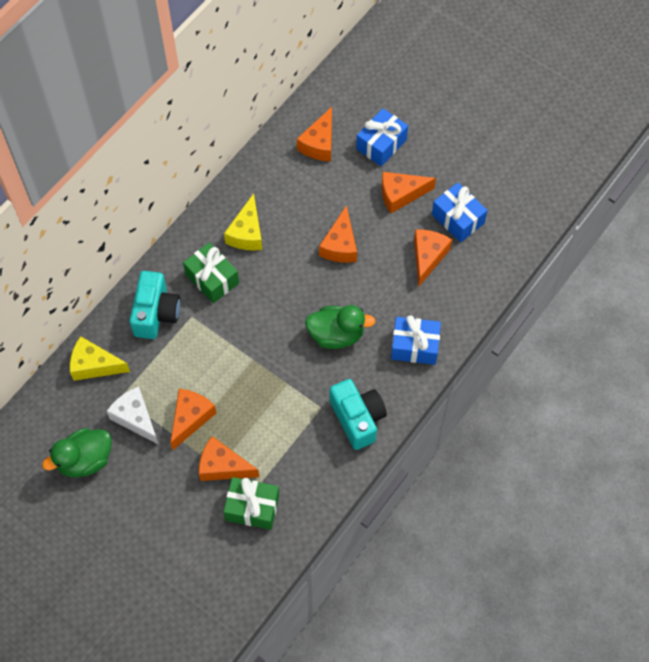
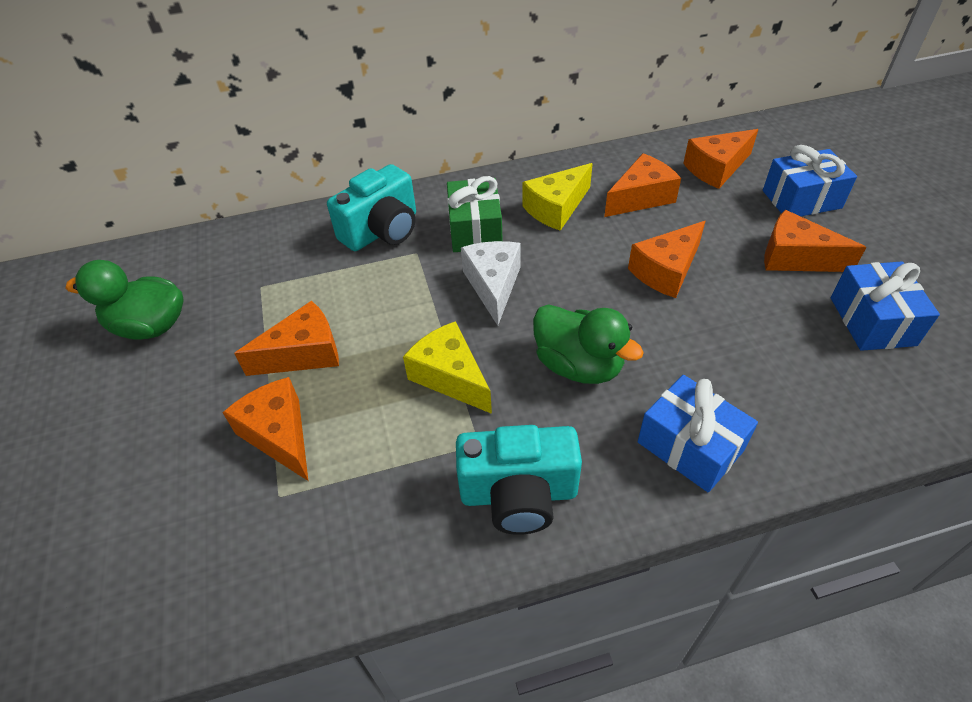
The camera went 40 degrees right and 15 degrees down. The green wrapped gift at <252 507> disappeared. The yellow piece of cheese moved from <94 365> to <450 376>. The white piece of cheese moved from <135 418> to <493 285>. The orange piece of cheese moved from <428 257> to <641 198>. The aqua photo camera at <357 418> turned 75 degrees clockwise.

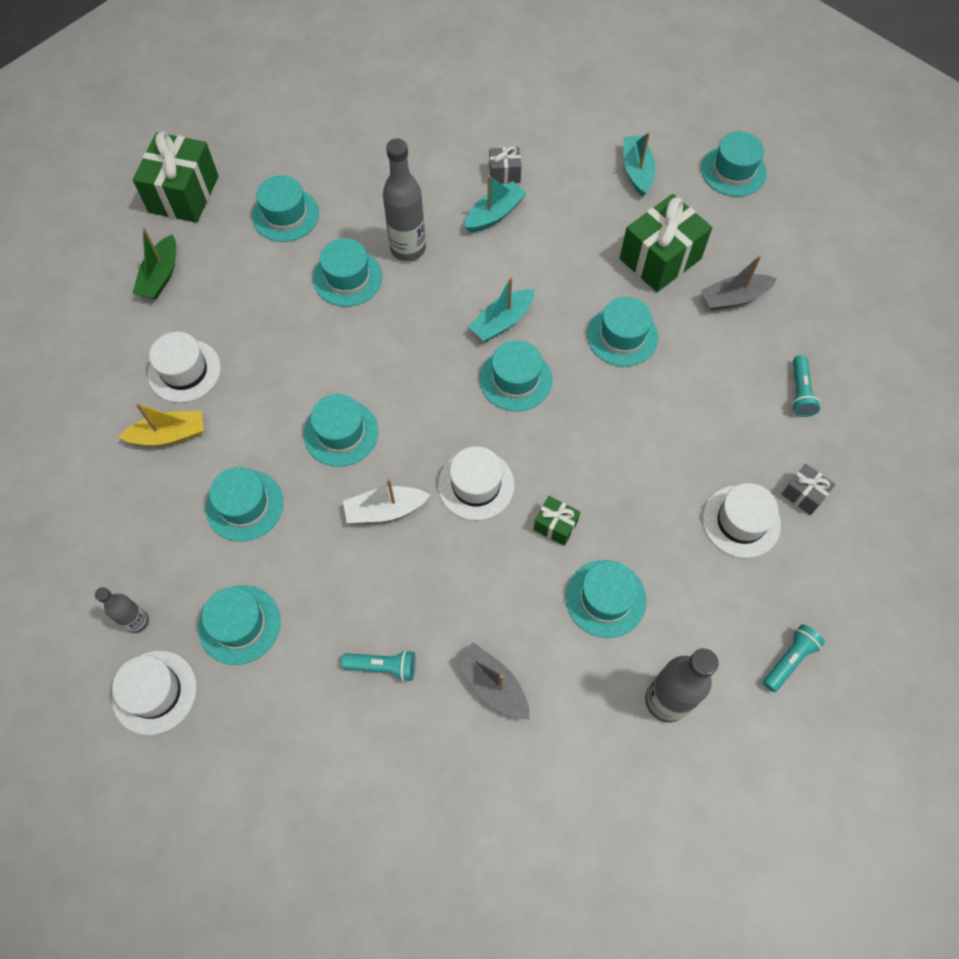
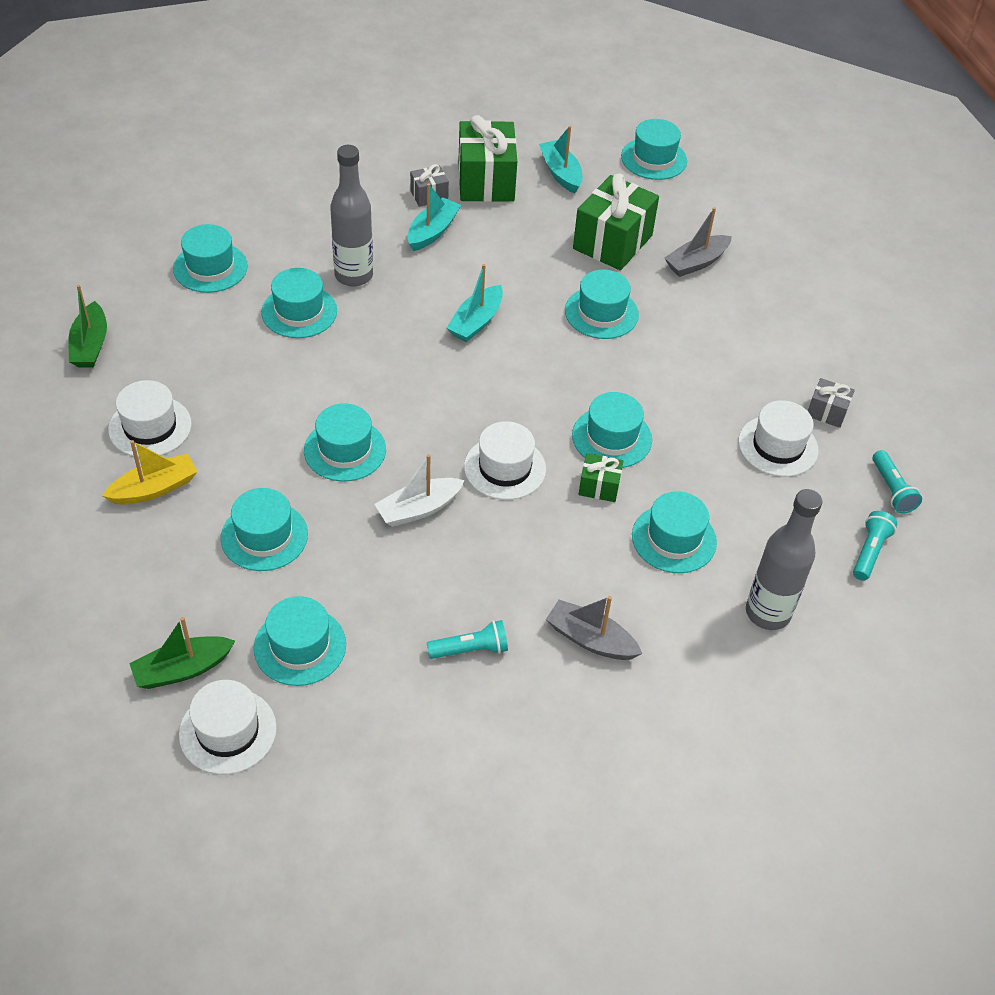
The camera went 20 degrees left and 15 degrees down. The green wrapped gift moved from <184 194> to <486 181>. The aqua tall hat moved from <515 379> to <611 437>. The aqua flashlight moved from <800 392> to <892 490>. The gray drink bottle at <137 621> was replaced by the green sailboat at <183 669>.

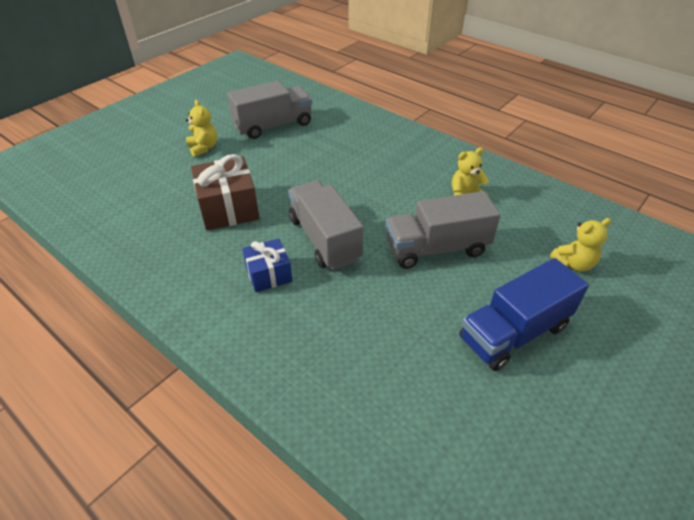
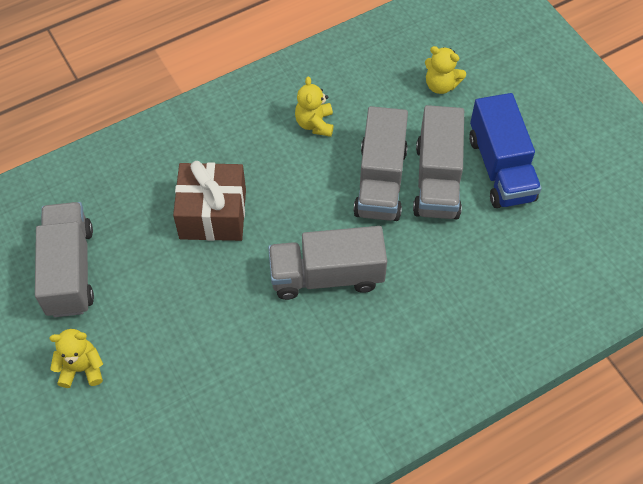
The camera went 70 degrees left and 15 degrees up. The cobalt wrapped gift at <269 274> disappeared. The gray toy truck at <437 180> appeared. The dark brown wrapped gift moved from <228 208> to <213 214>. The yellow stuffed bear at <573 263> turned 120 degrees clockwise.

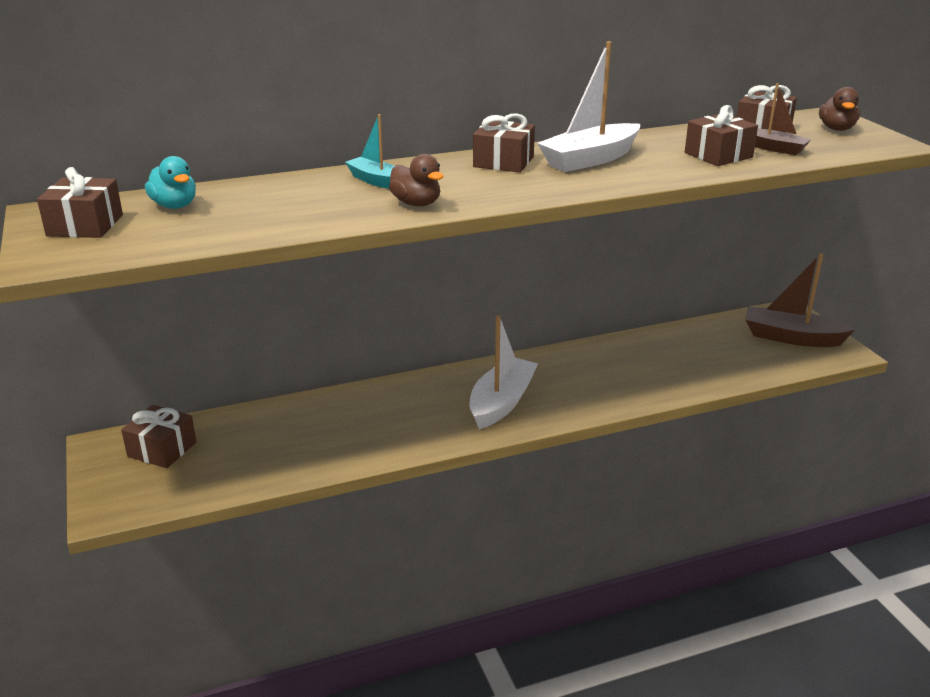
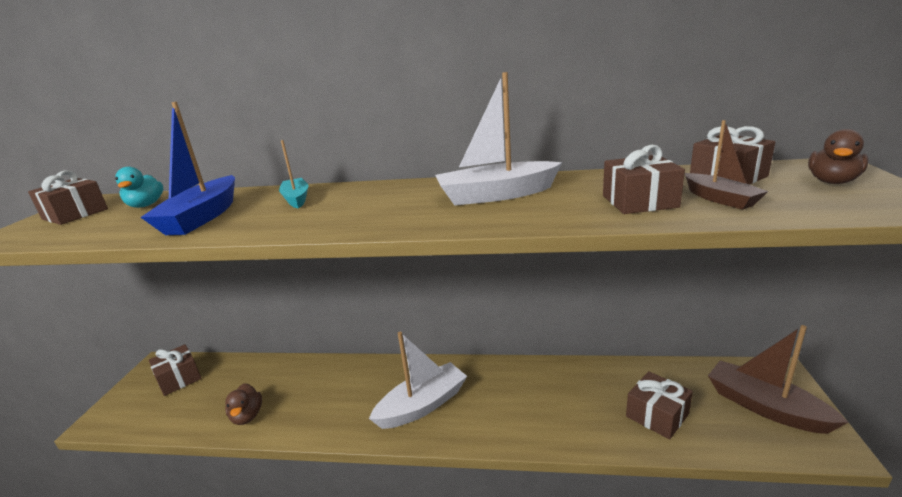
The camera went 30 degrees right and 5 degrees down. The cobalt sailboat at <203 217> appeared. The dark brown rubber duck moved from <416 203> to <247 416>. The dark brown wrapped gift moved from <503 162> to <657 415>.

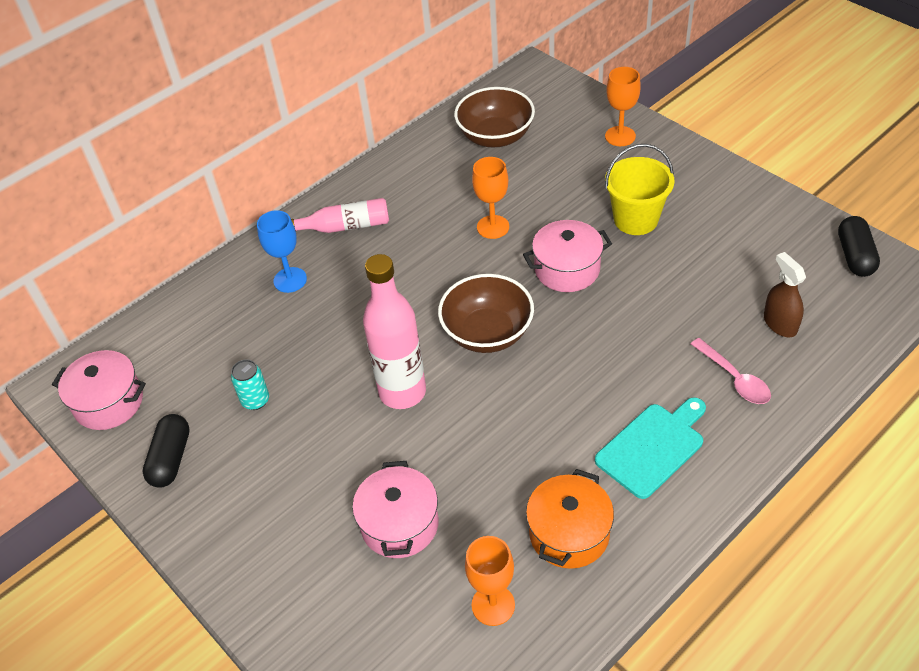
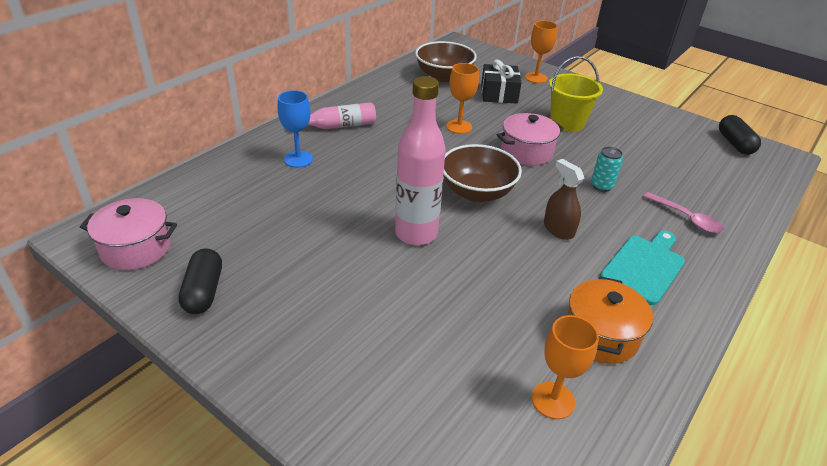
The camera went 15 degrees left and 10 degrees down. The pink cooking pot at <399 524> disappeared. The ebony wrapped gift at <499 94> appeared. The aqua can moved from <255 400> to <601 186>. The dark brown spray cleaner moved from <780 323> to <558 229>.

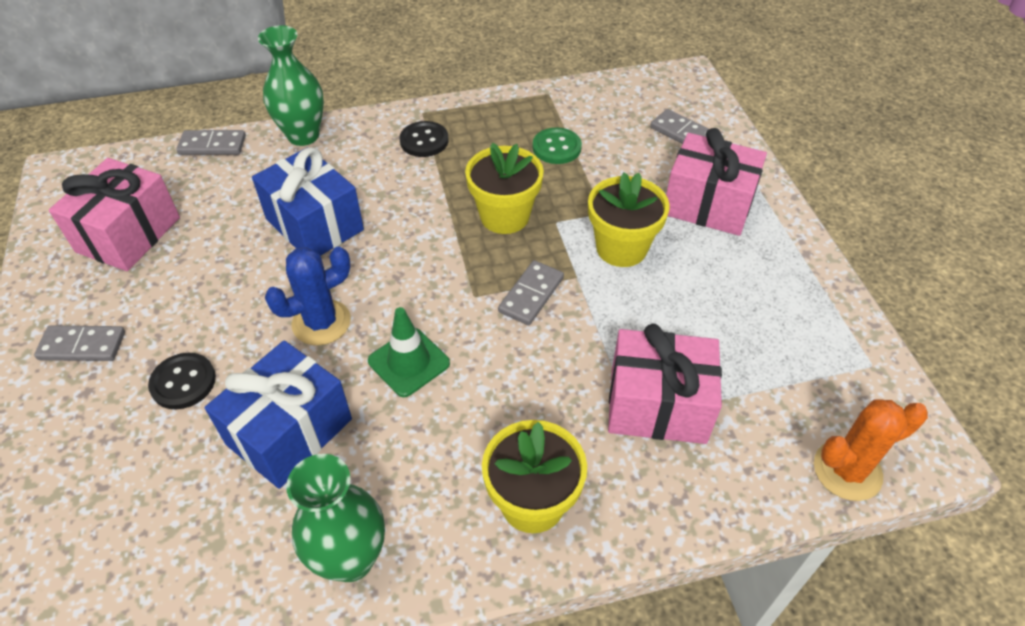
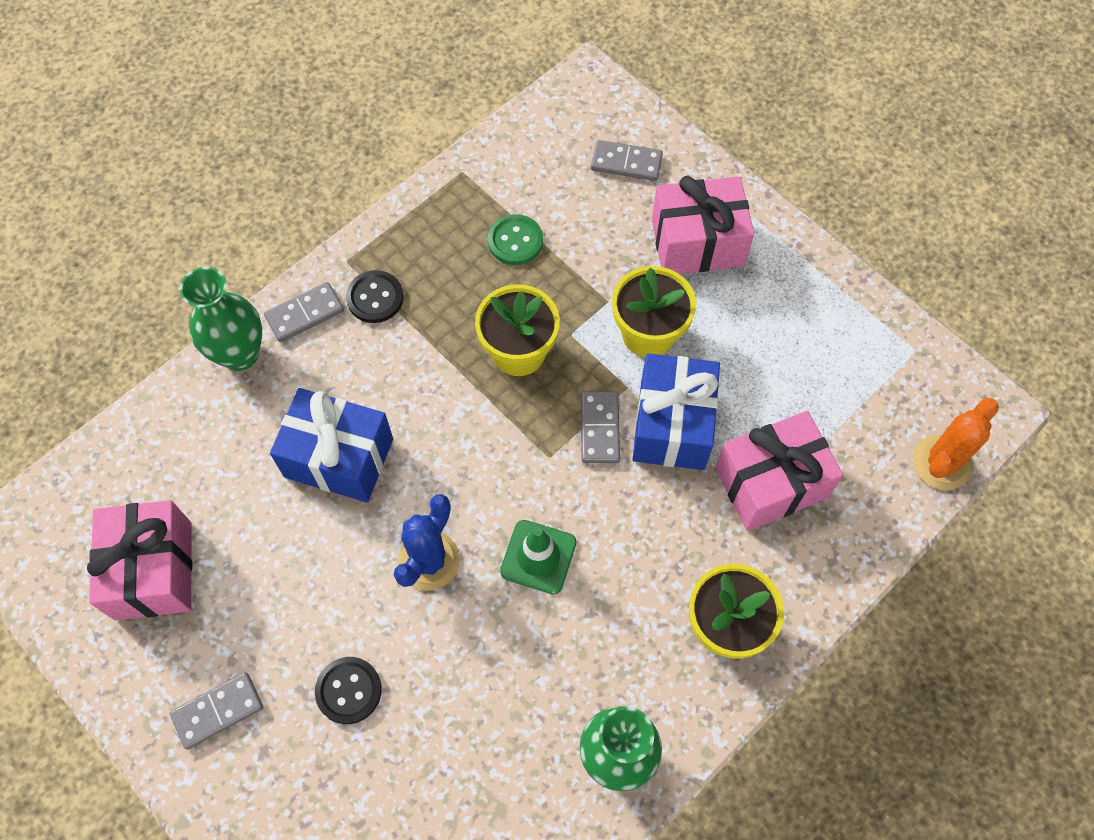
The camera went 30 degrees left and 15 degrees up. The gray domino moved from <212 145> to <305 314>. The cobalt wrapped gift moved from <289 431> to <672 425>.

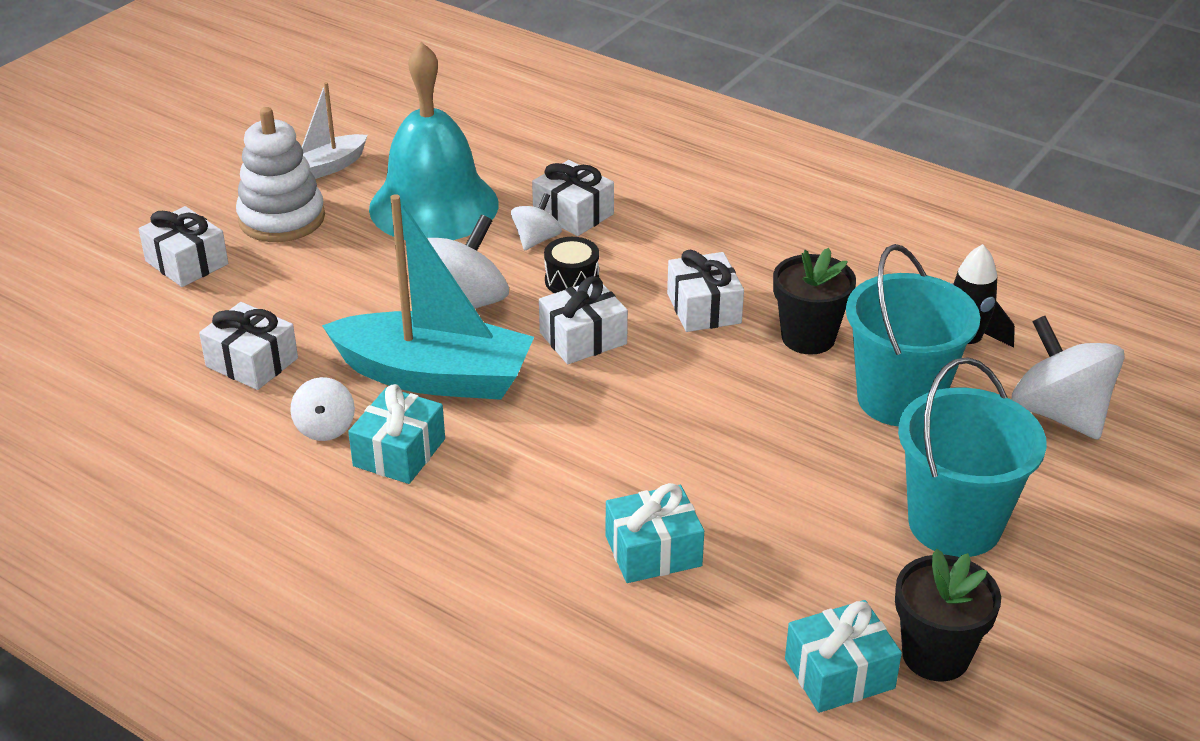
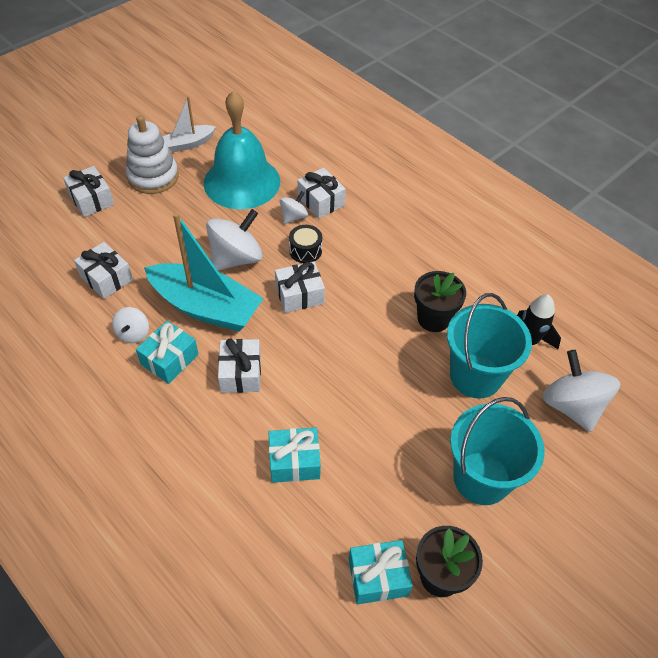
The camera went 10 degrees right and 15 degrees up. The white wrapped gift moved from <704 308> to <241 373>.

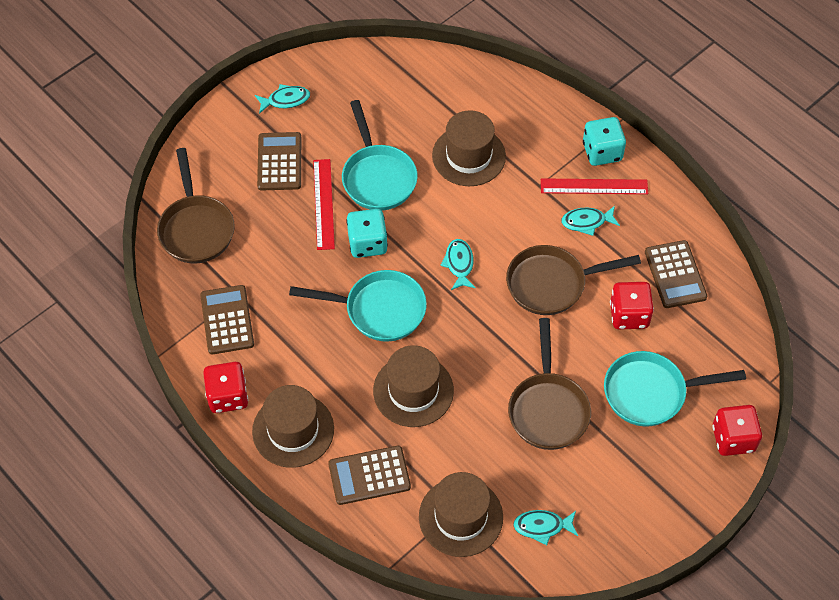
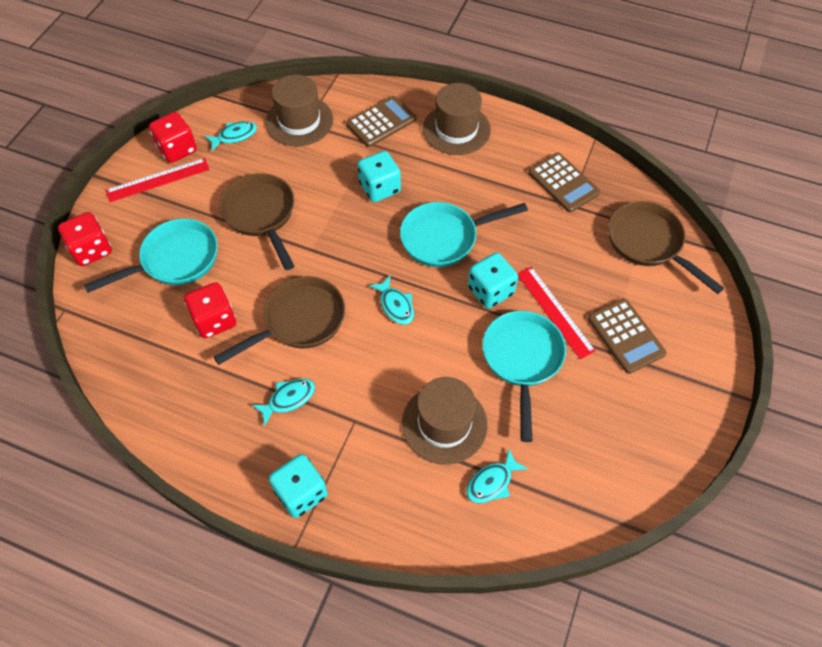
The camera went 155 degrees right and 0 degrees up. The dark brown adding machine at <675 275> disappeared. The red game die moved from <227 396> to <177 149>. The aqua fish moved from <285 100> to <492 482>. The red measuring stick moved from <594 186> to <158 180>. The dark brown tall hat at <413 391> was replaced by the aqua game die at <380 188>. The aqua pan at <377 177> turned 45 degrees clockwise.

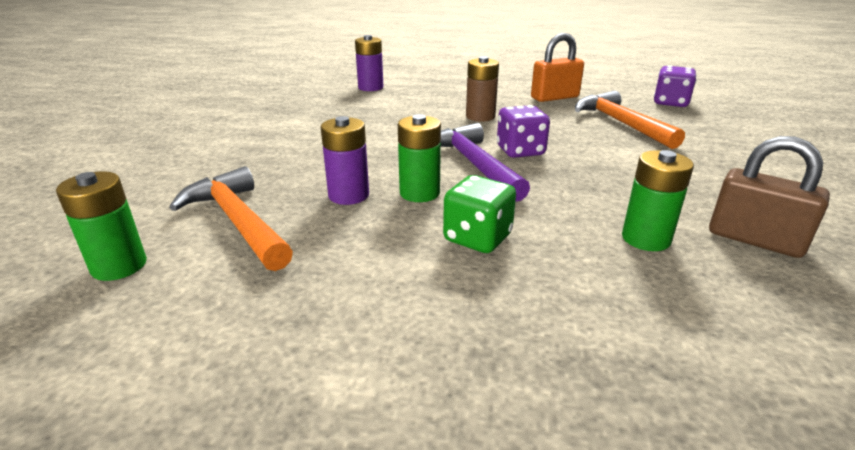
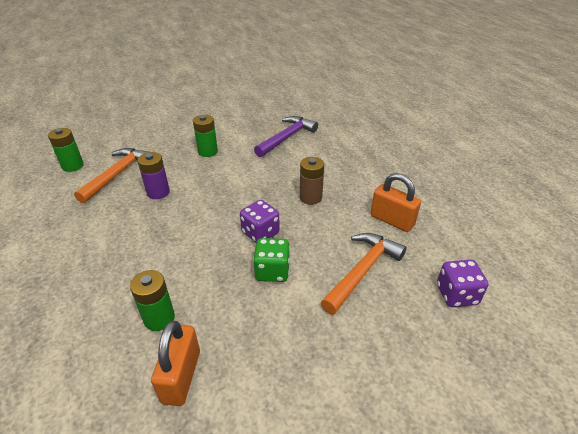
The camera went 60 degrees right and 10 degrees up. The purple power cell at <370 87> disappeared. The green power cell moved from <419 193> to <208 152>. The purple hammer moved from <474 164> to <287 137>. The green game die moved from <477 238> to <272 271>. The dark brown small lock at <754 240> became the orange small lock at <181 376>.

